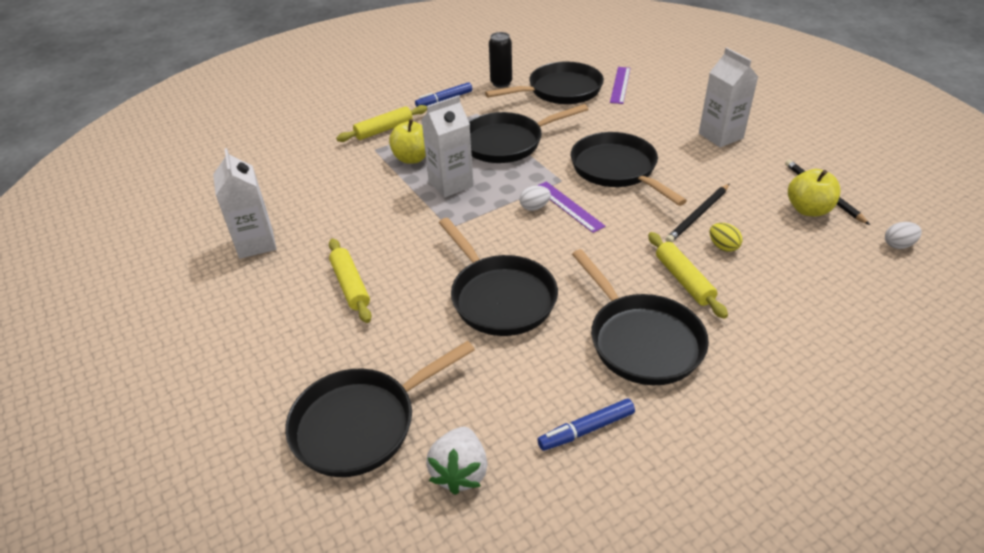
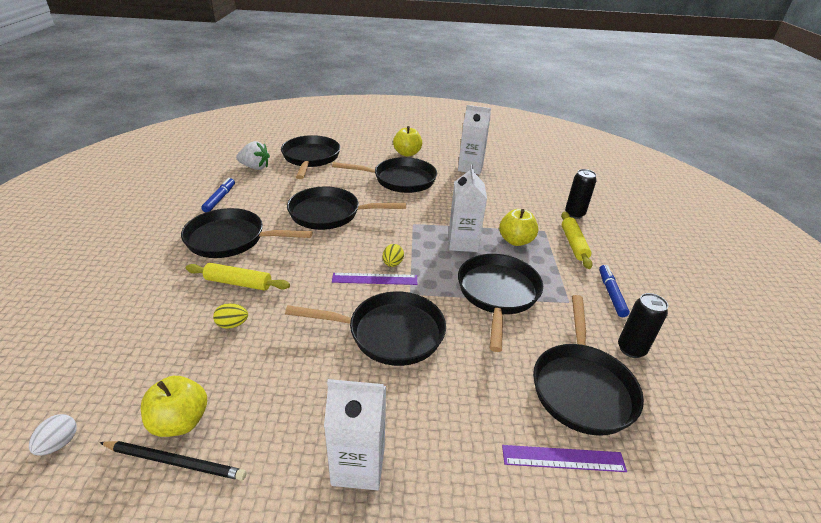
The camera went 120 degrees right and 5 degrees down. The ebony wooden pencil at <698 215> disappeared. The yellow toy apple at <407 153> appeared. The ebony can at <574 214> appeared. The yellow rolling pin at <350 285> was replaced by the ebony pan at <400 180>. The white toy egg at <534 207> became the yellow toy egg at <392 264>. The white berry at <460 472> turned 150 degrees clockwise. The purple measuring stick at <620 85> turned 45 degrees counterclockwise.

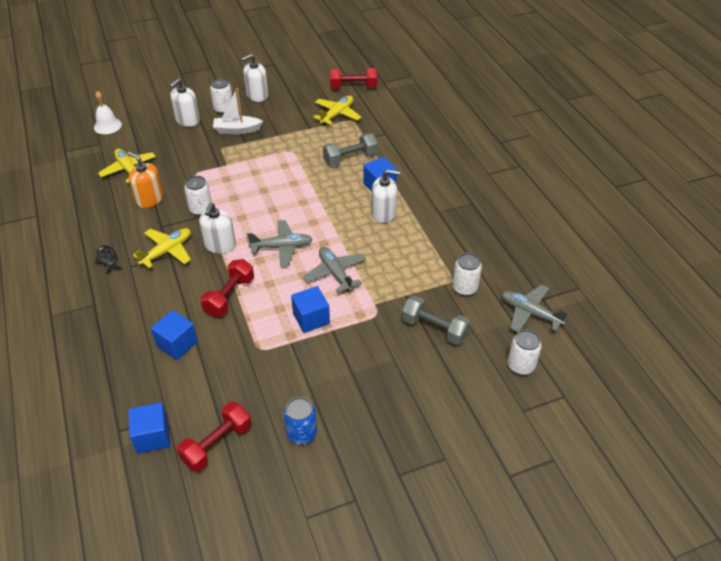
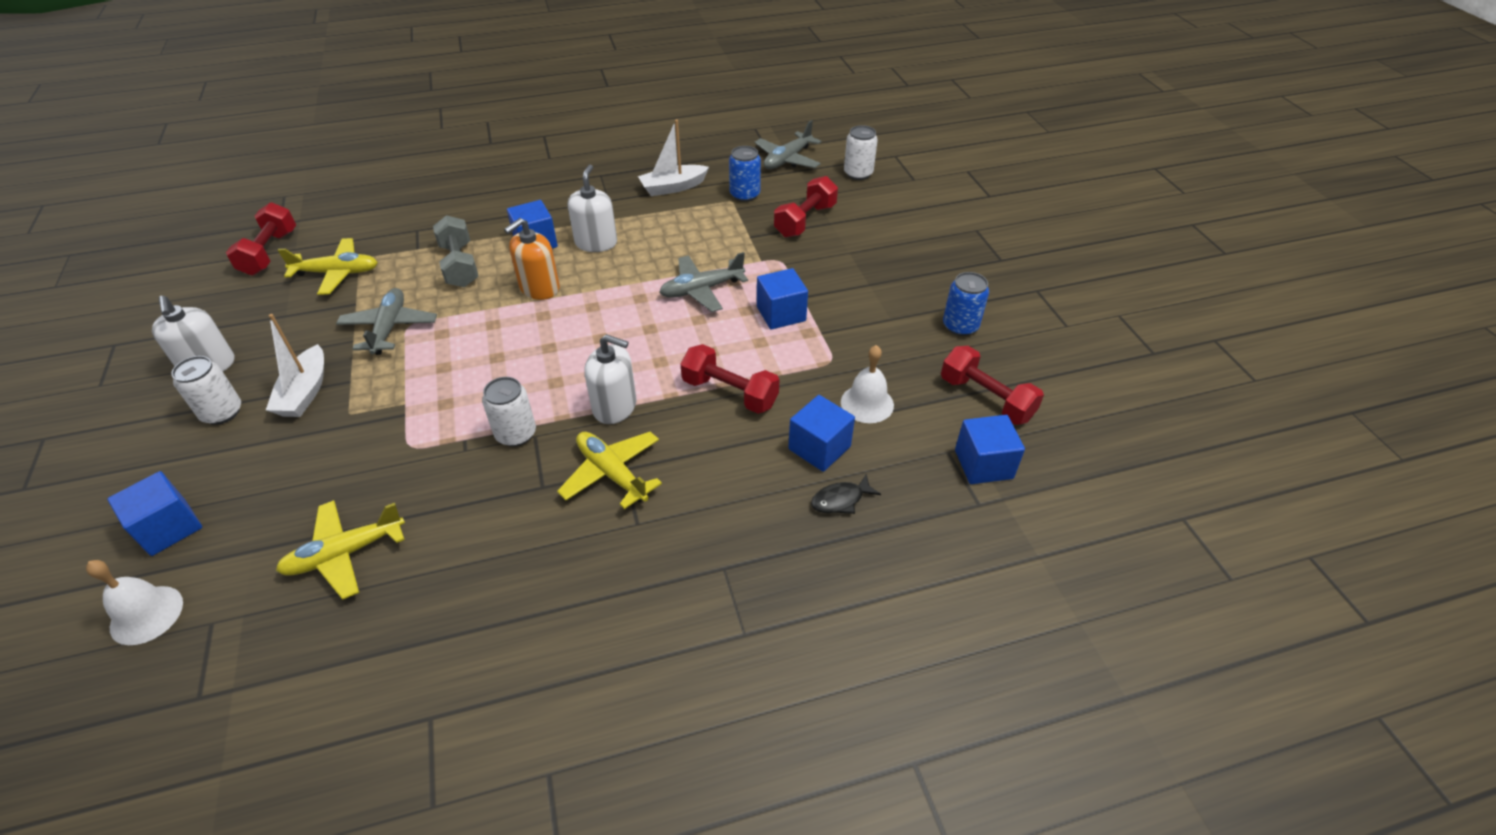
The camera went 85 degrees left and 0 degrees up. The white soap dispenser at <187 120> disappeared. The cobalt block at <169 528> appeared. The white sailboat at <673 187> appeared. The white hand bell at <867 403> appeared. The ebony fish moved from <107 259> to <840 500>. The orange soap dispenser moved from <149 199> to <539 288>. The gray aeroplane moved from <282 247> to <389 328>. The gray dumbbell at <434 329> became the red dumbbell at <805 221>. The white can at <464 288> became the cobalt can at <744 195>. The yellow aeroplane at <337 114> turned 135 degrees clockwise.

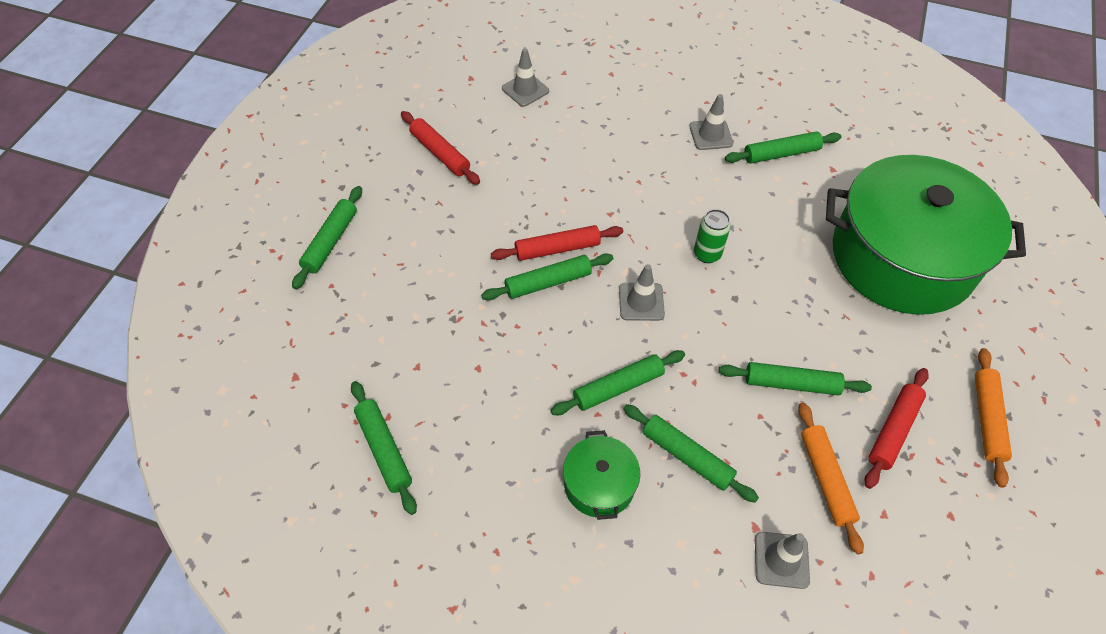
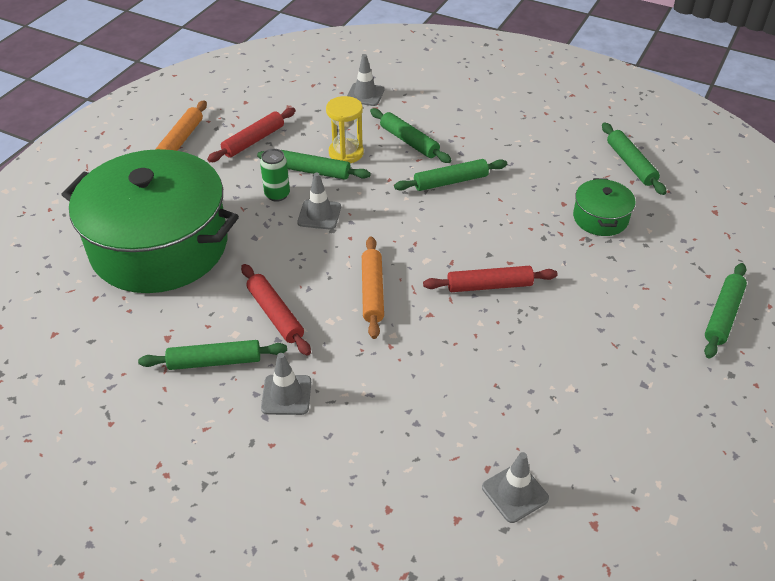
The camera went 170 degrees left and 10 degrees down. The green rolling pin at <548 282> disappeared. The yellow hourglass at <346 153> appeared. The red rolling pin moved from <440 153> to <275 314>. The green cooking pot moved from <599 484> to <600 218>. The gray road cone moved from <641 302> to <319 215>. The green can moved from <707 254> to <277 194>. The orange rolling pin moved from <825 479> to <372 292>.

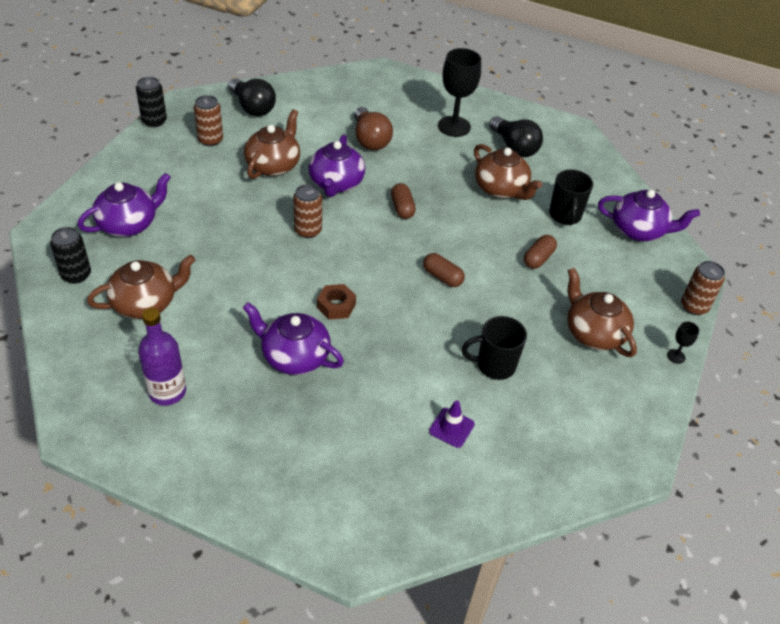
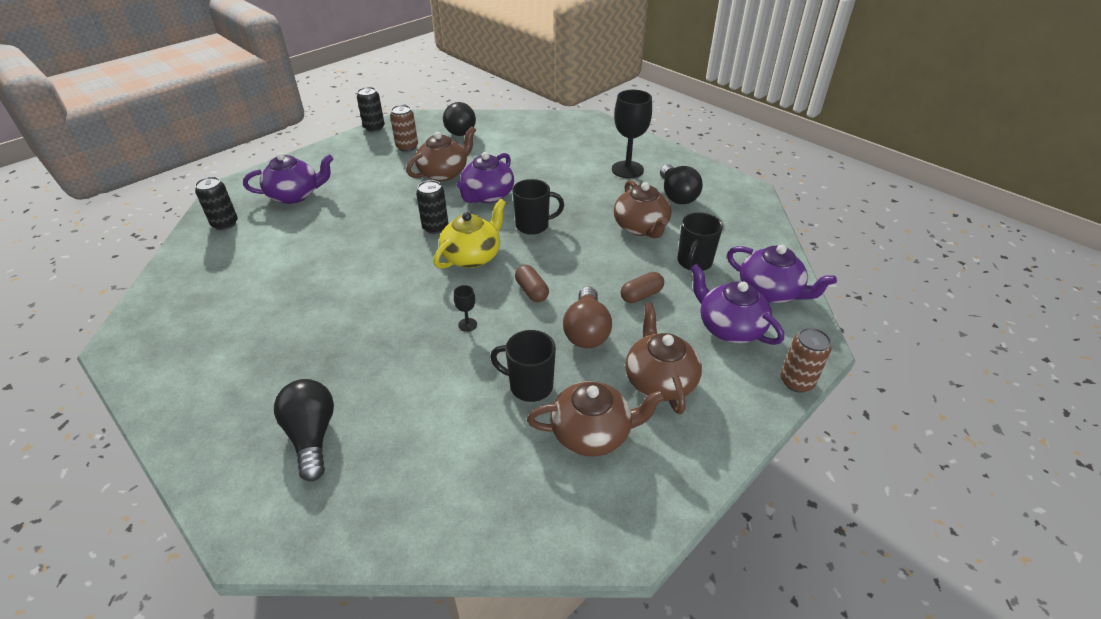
The camera went 25 degrees right and 5 degrees down. The purple drink bottle at <167 392> disappeared. The dark brown hex nut at <336 306> disappeared. The purple road cone at <451 428> disappeared. The ebony light bulb at <312 436> appeared. The yellow tea pot at <472 256> appeared. The dark brown tea pot moved from <146 303> to <592 433>. The purple tea pot moved from <294 356> to <729 327>. The dark brown light bulb moved from <370 140> to <586 331>. The ebony goblet moved from <676 356> to <467 325>. The dark brown pill at <402 208> was replaced by the ebony mug at <533 226>. The dark brown can at <308 230> became the ebony can at <435 227>.

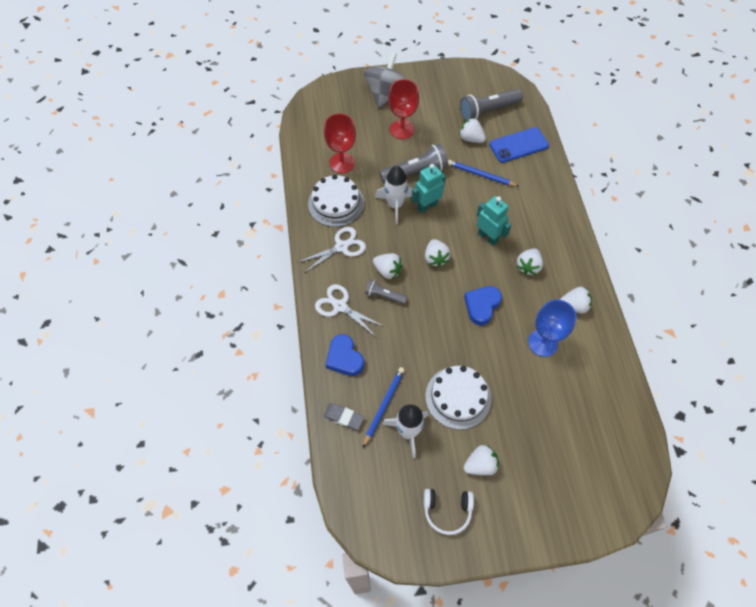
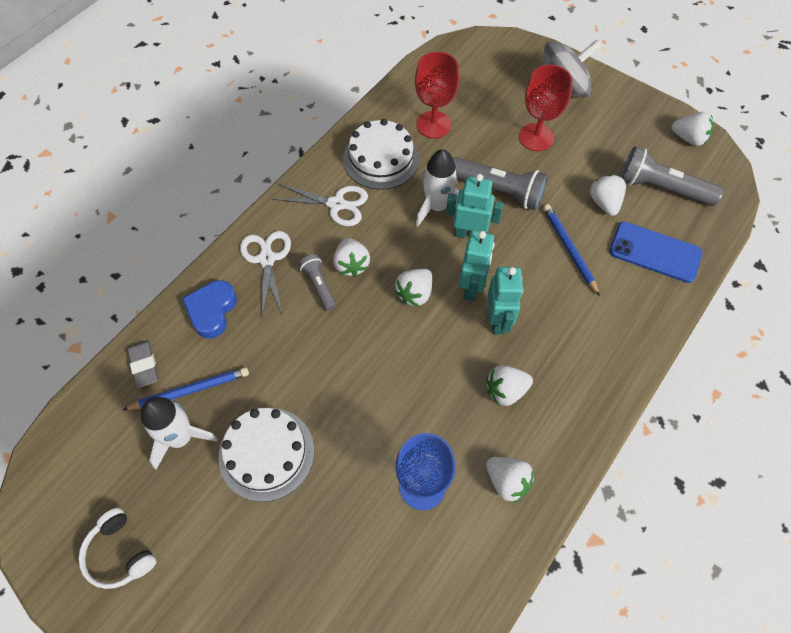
The camera went 45 degrees right and 0 degrees up. The cobalt love heart at <481 306> disappeared. The aqua robot at <472 287> appeared. The white berry moved from <480 464> to <689 138>.

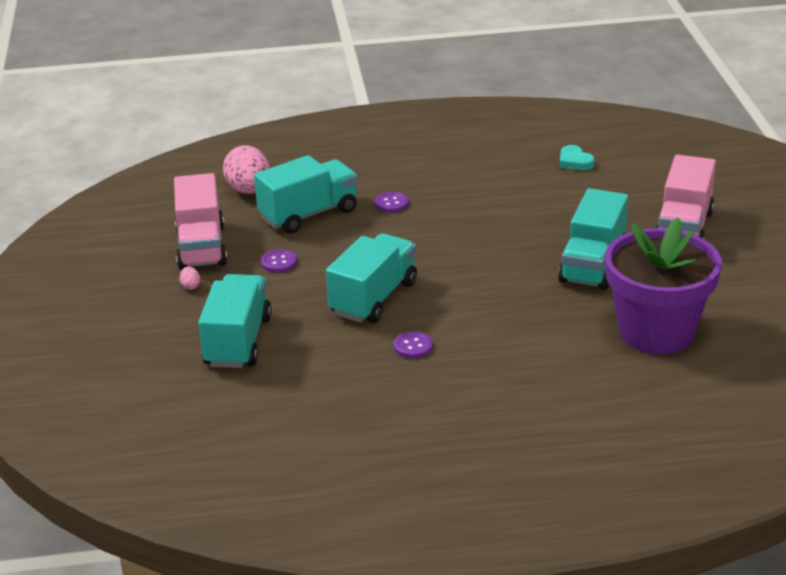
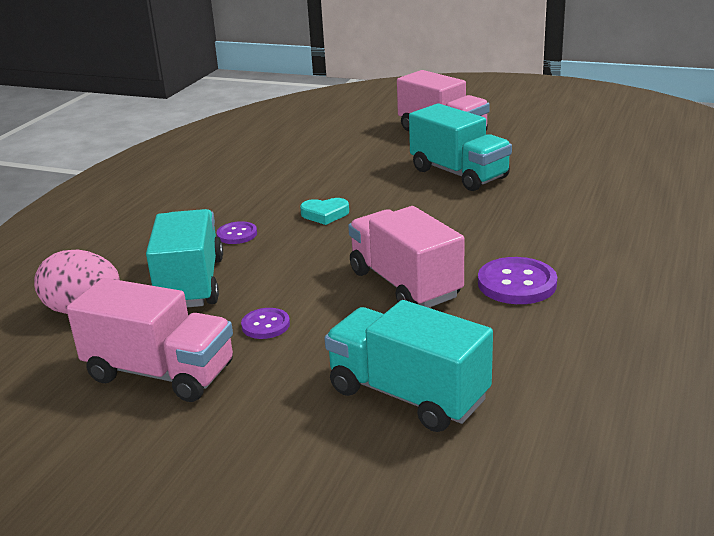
The camera went 60 degrees left and 5 degrees down. The pink toy egg at <190 286> disappeared. The purple plant pot at <656 332> disappeared. The aqua love heart moved from <574 162> to <325 214>. The aqua toy truck at <373 298> became the pink toy truck at <404 284>. The purple sewing button at <413 346> changed to 1.70 times the size.

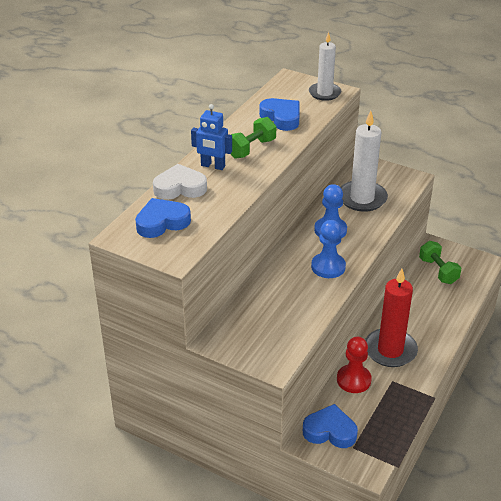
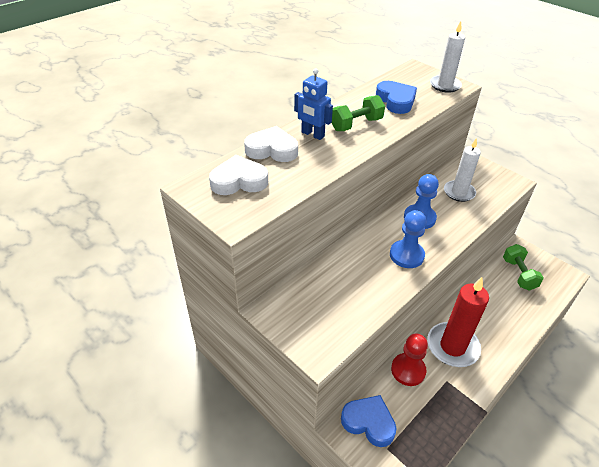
The camera went 15 degrees right and 5 degrees up. The cobalt love heart at <162 222> became the white love heart at <239 181>. The white pillar candle at <362 198> changed to 0.66 times the size.

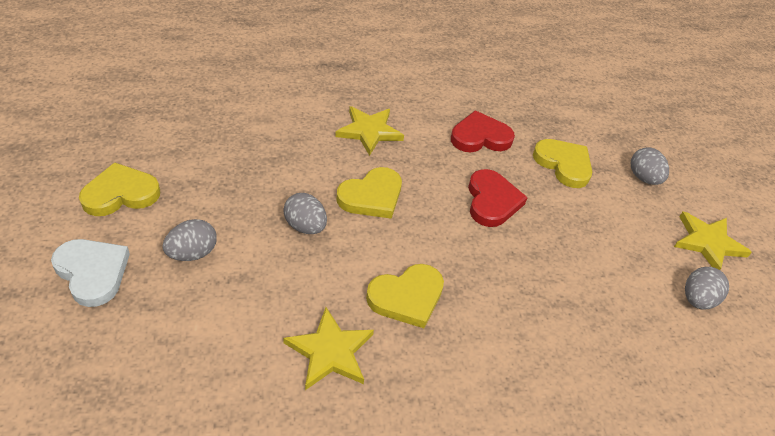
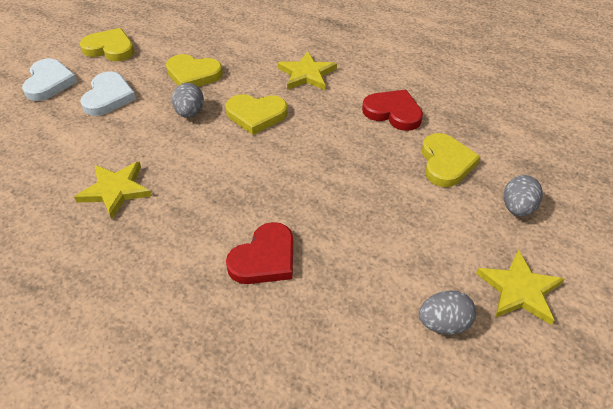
The camera went 45 degrees right and 0 degrees up. The yellow love heart moved from <407 297> to <193 74>. The red love heart moved from <492 201> to <264 258>. The gray toy egg at <193 253> was replaced by the white love heart at <108 97>.

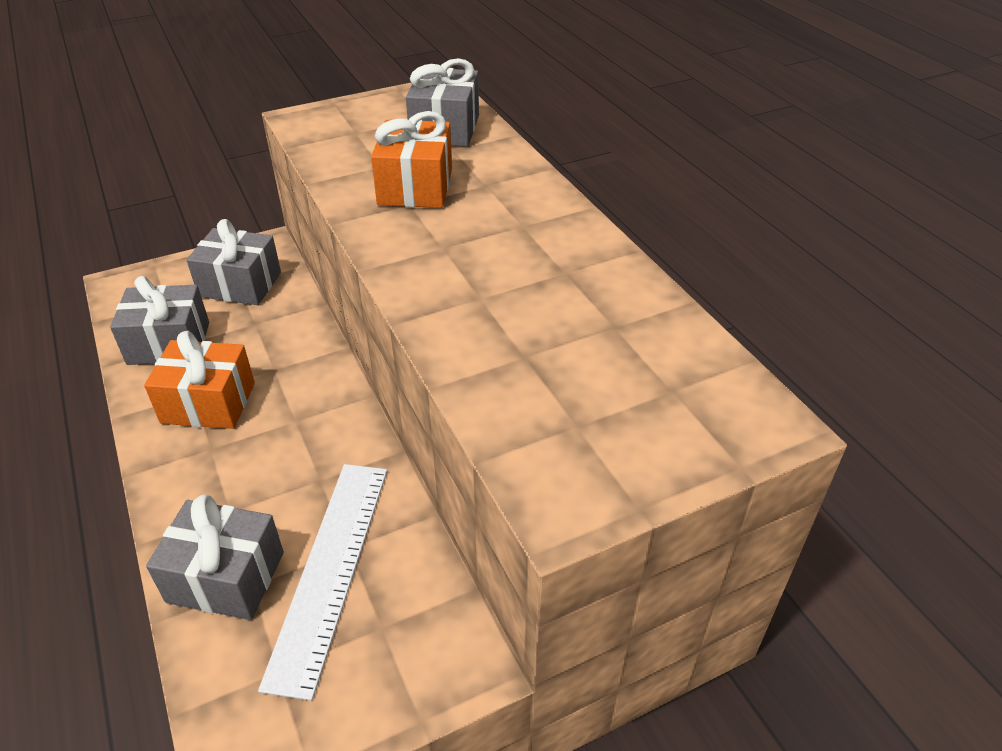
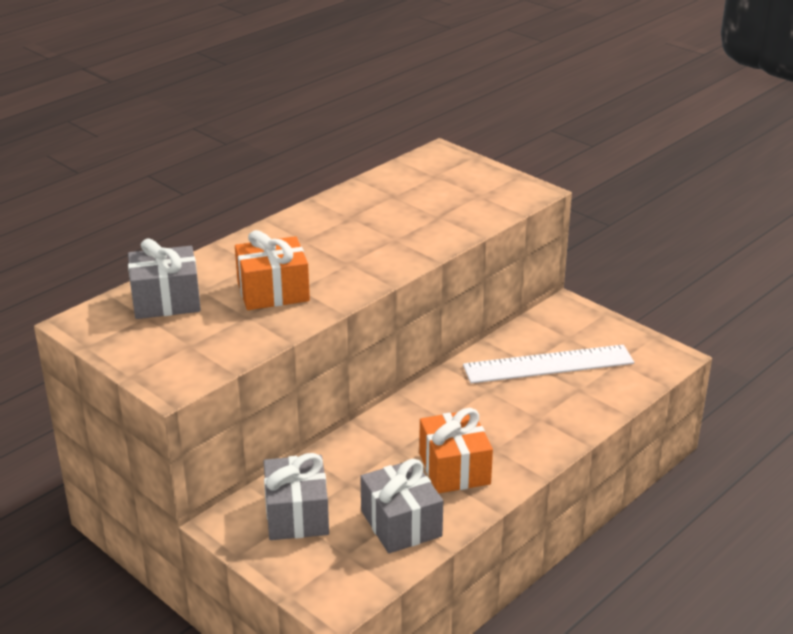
The camera went 110 degrees left and 10 degrees down. The gray wrapped gift at <226 577> disappeared.

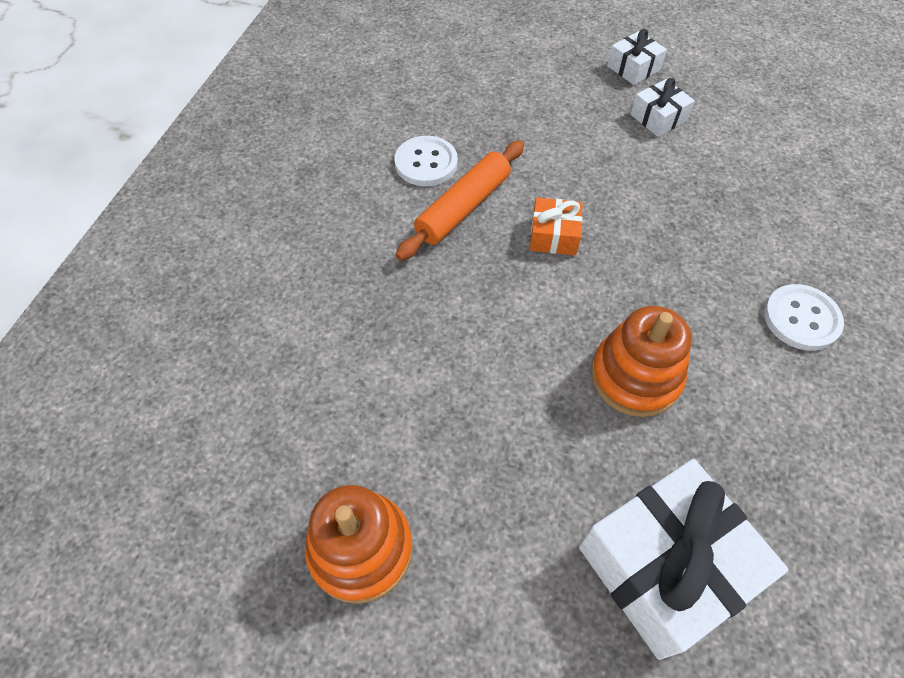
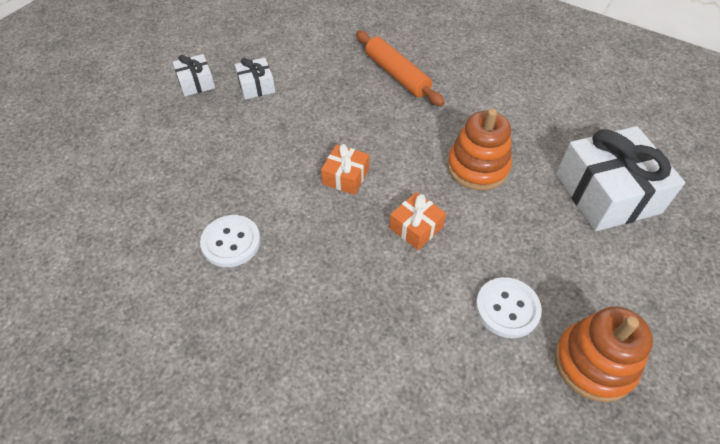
The camera went 75 degrees left and 5 degrees down. The orange wrapped gift at <416 228> appeared. The orange rolling pin moved from <463 207> to <397 75>. The white sewing button moved from <801 319> to <507 308>.

